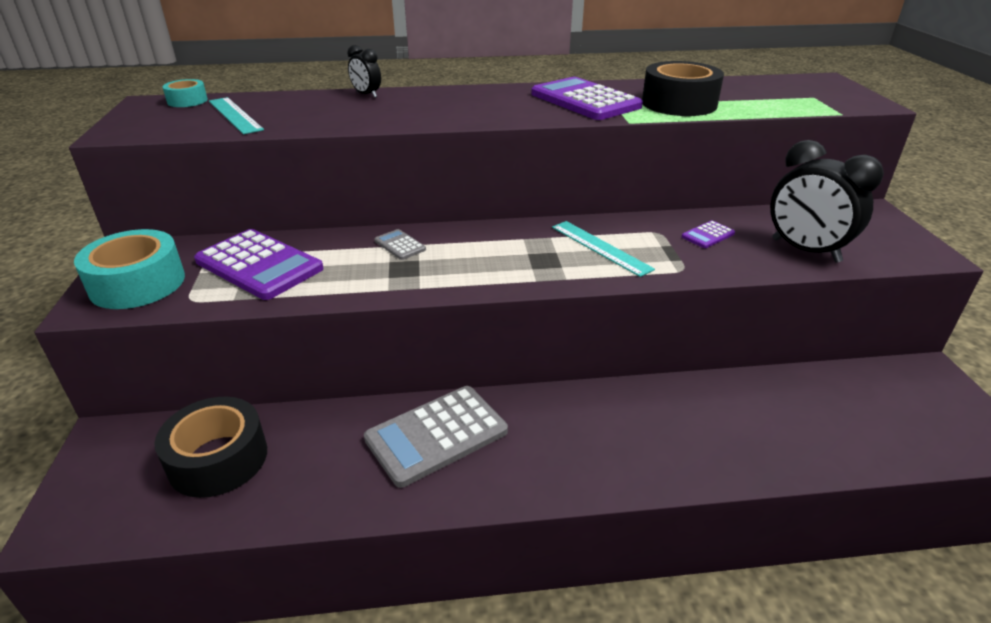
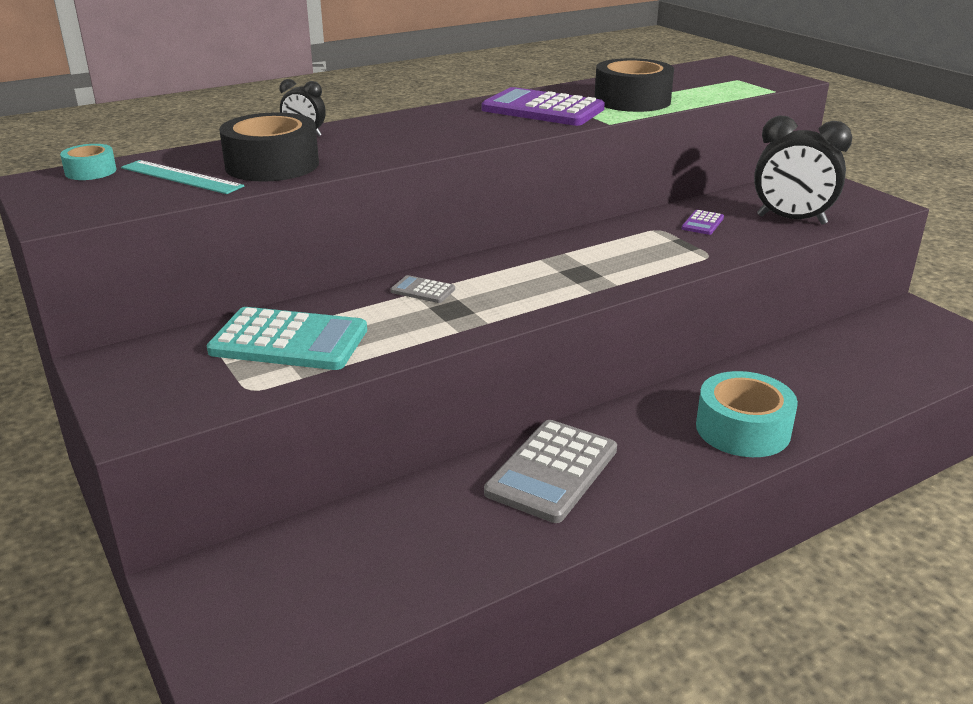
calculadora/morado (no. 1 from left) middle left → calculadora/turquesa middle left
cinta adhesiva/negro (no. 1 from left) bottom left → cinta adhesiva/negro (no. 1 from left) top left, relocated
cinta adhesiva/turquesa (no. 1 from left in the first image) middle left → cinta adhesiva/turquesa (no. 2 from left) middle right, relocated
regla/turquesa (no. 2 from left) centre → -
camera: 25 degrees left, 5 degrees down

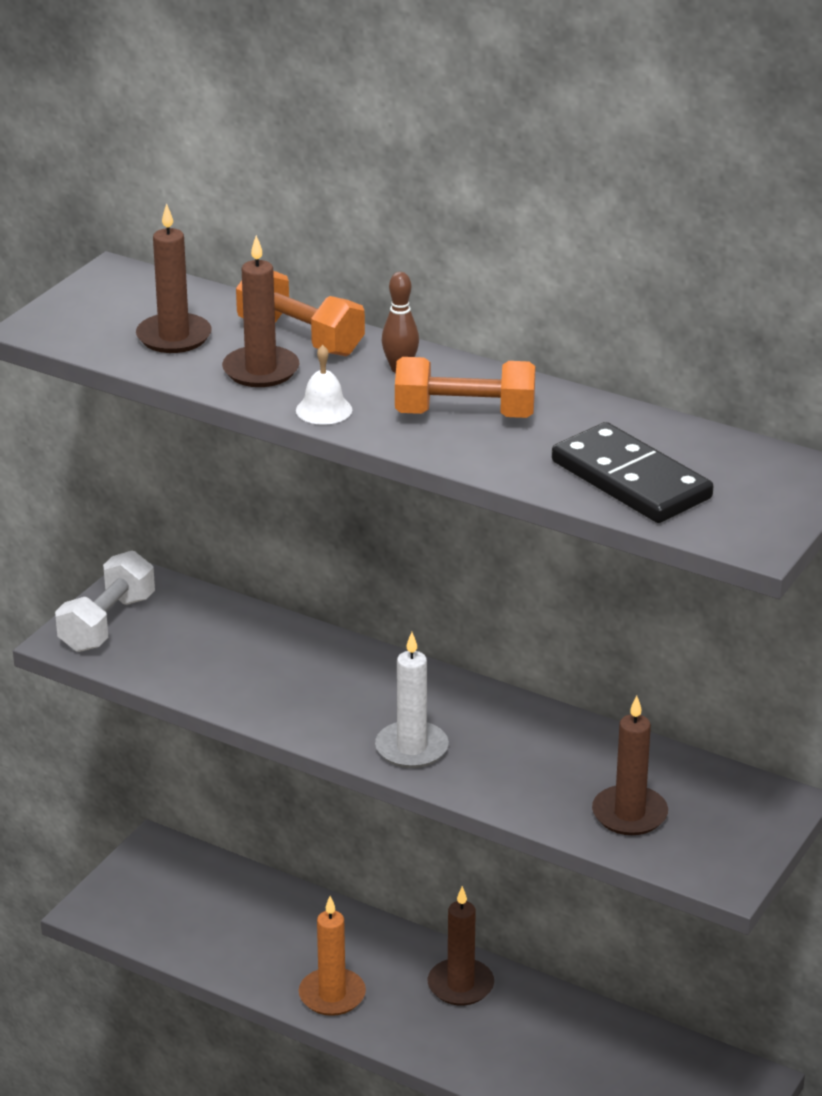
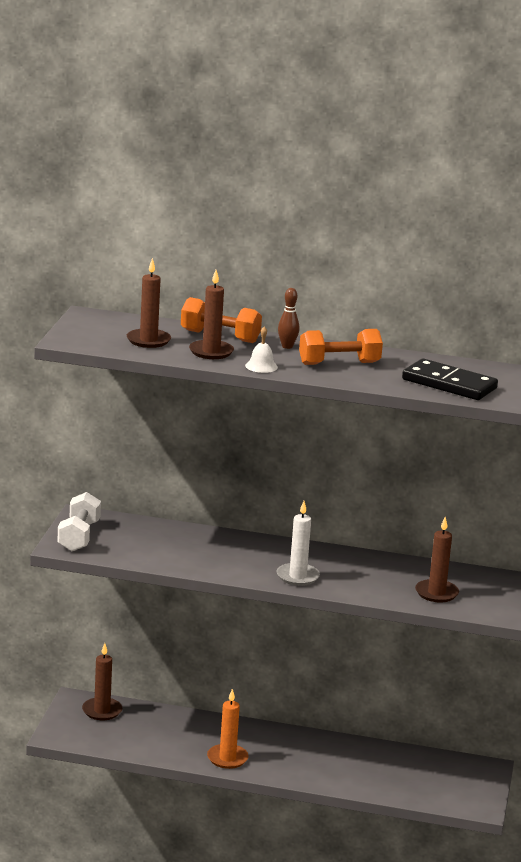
vela/marrón (no. 3 from left in the first image) bottom centre → vela/marrón (no. 1 from left) bottom left, relocated
camera: 20 degrees left, 10 degrees down

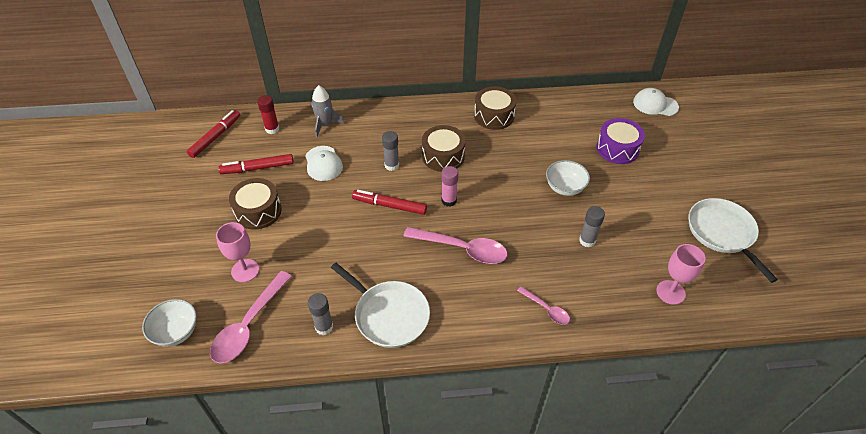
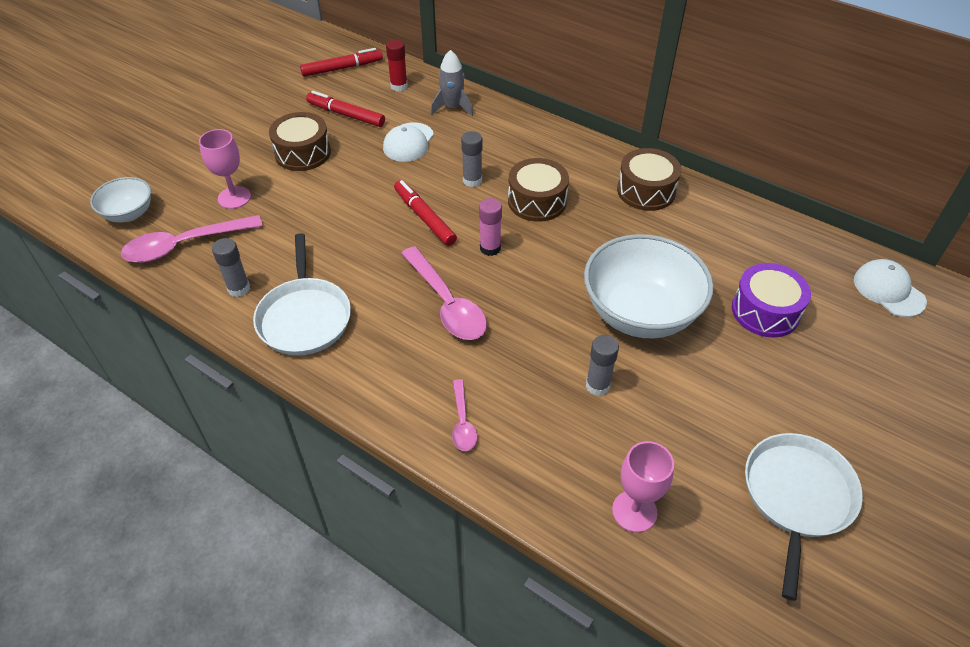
cuenco/blanco (no. 2 from left) centre → cuenco/blanco (no. 2 from left) middle right, x1.91
camera: 40 degrees right, 0 degrees up

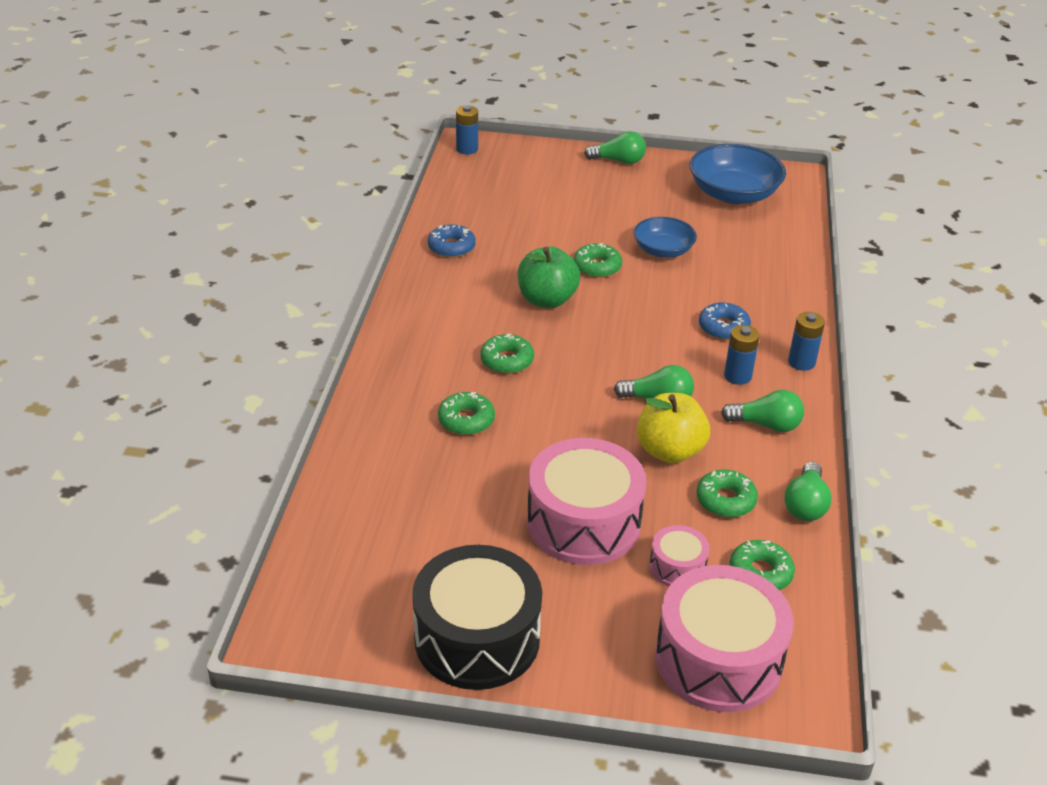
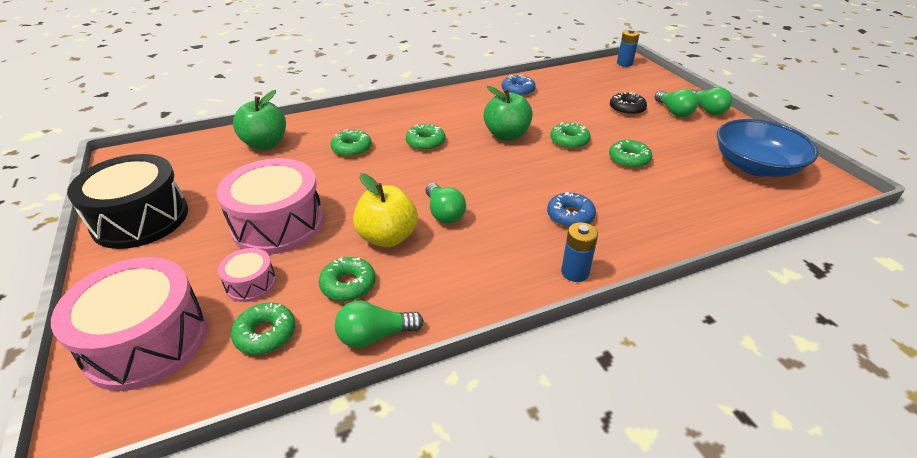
- → manzana/verde (no. 1 from left) top left
cuenco/azul (no. 1 from left) top centre → rosquilla/verde (no. 6 from left) middle right
- → rosquilla/negro top right
bombilla/verde (no. 3 from left) middle right → bombilla/verde (no. 3 from left) top right, relocated
pila/azul (no. 2 from left) middle right → -
camera: 60 degrees right, 0 degrees up

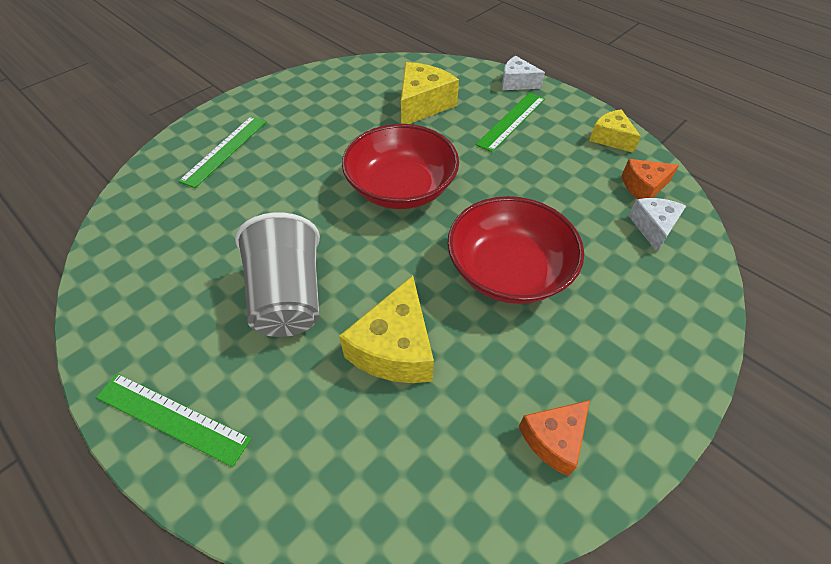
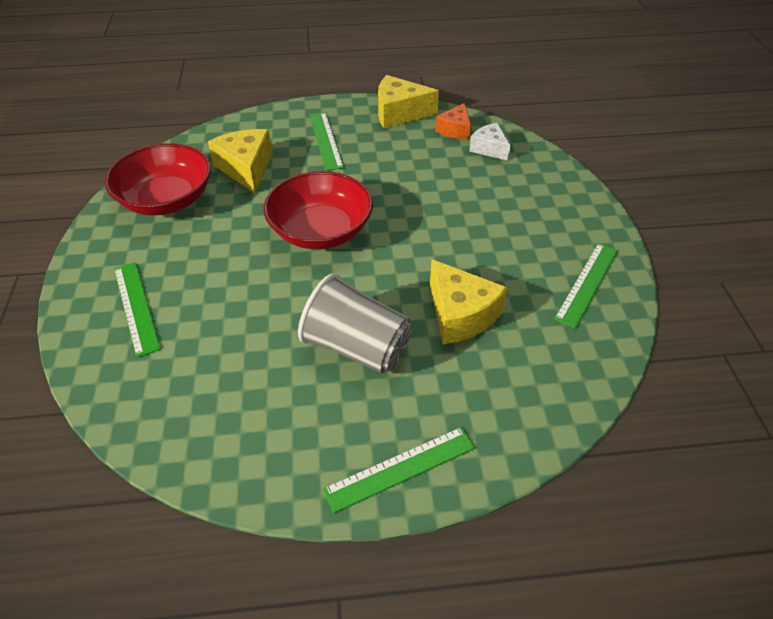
cuenco/rojo (no. 2 from left in the first image) centre → cuenco/rojo (no. 1 from left) top left, relocated
queso/amarillo (no. 3 from left in the first image) top right → queso/amarillo (no. 2 from left) top centre, x1.58
queso/naranja (no. 1 from left) bottom right → regla/verde (no. 4 from left) middle right
queso/blanco (no. 1 from left) top centre → -
camera: 50 degrees left, 5 degrees down

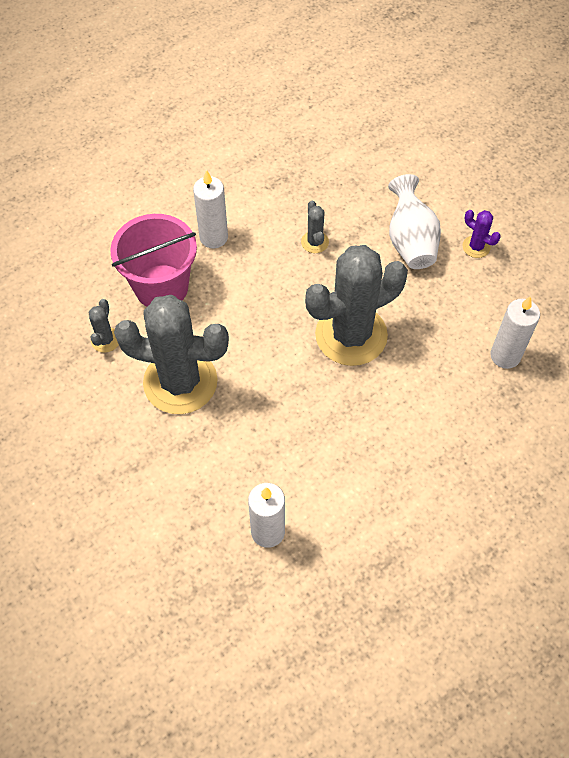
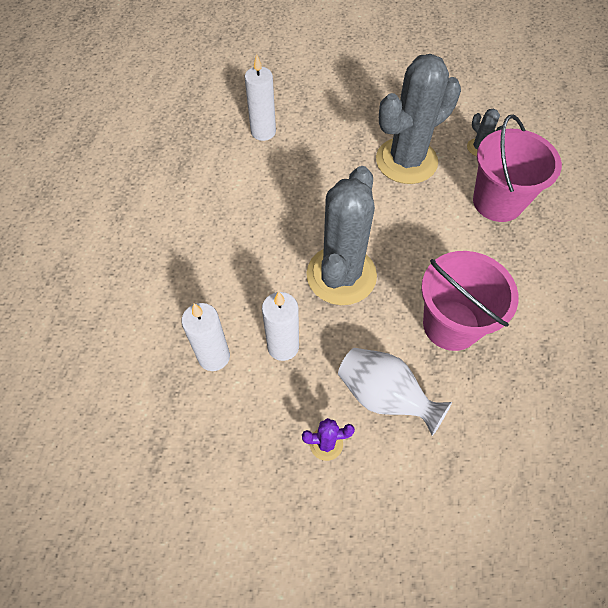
vela/blanco (no. 1 from left in the first image) top centre → vela/blanco (no. 3 from left) centre, relocated
cactus/gris (no. 3 from left) top centre → balde/rosa (no. 1 from left) middle right
camera: 135 degrees right, 0 degrees up

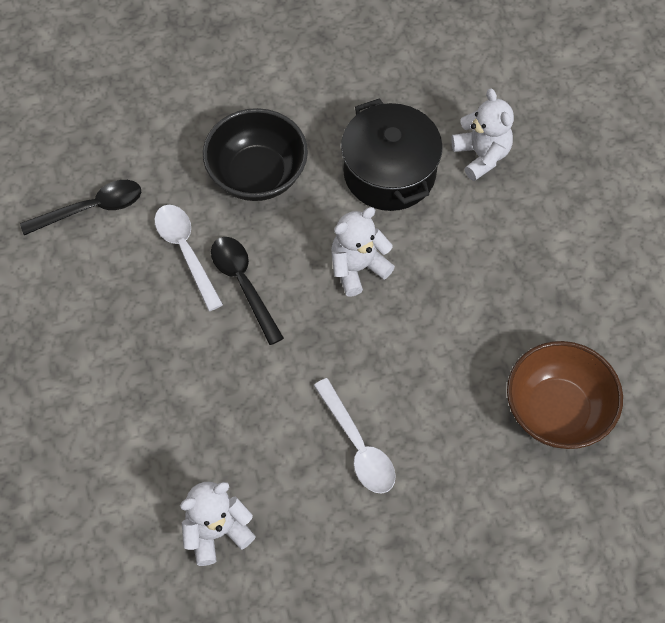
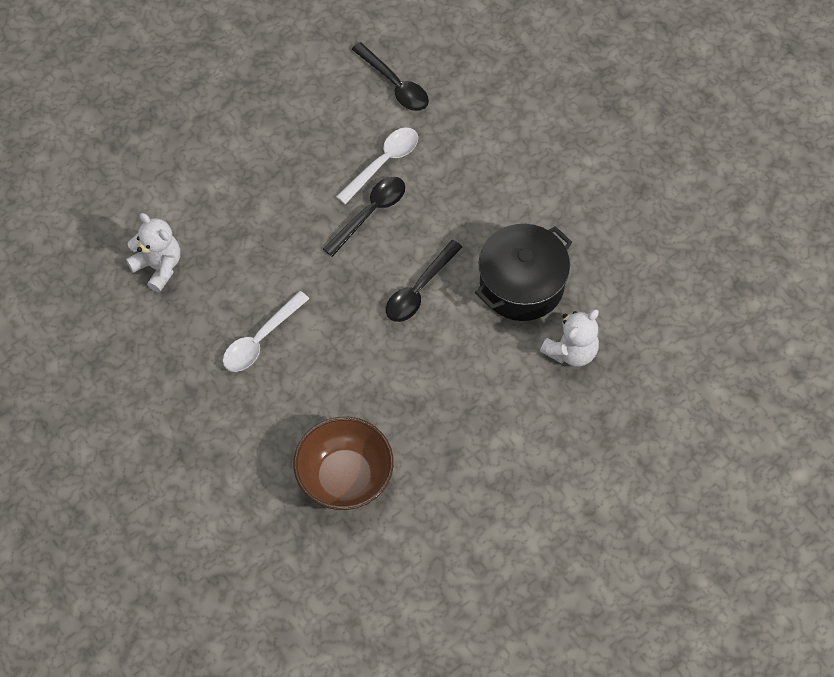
osito/blanco (no. 2 from left) centre → cuchara/negro (no. 3 from left) centre
cuenco/negro top centre → -
camera: 70 degrees right, 0 degrees up

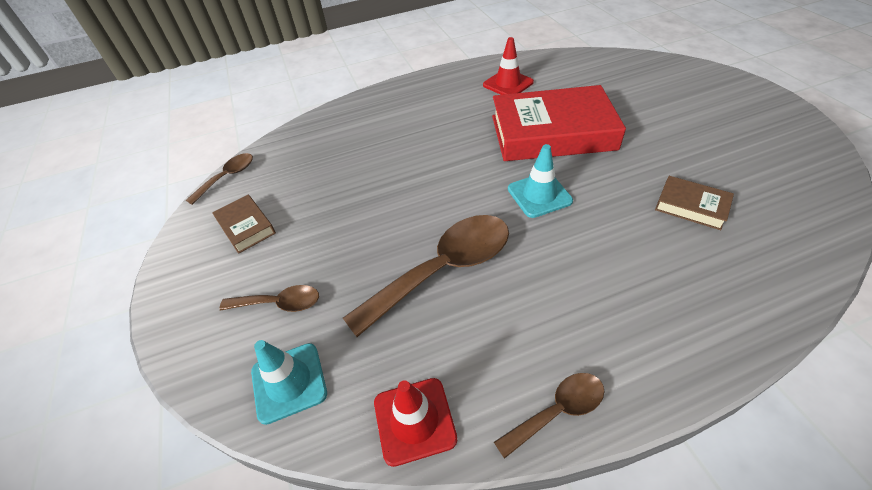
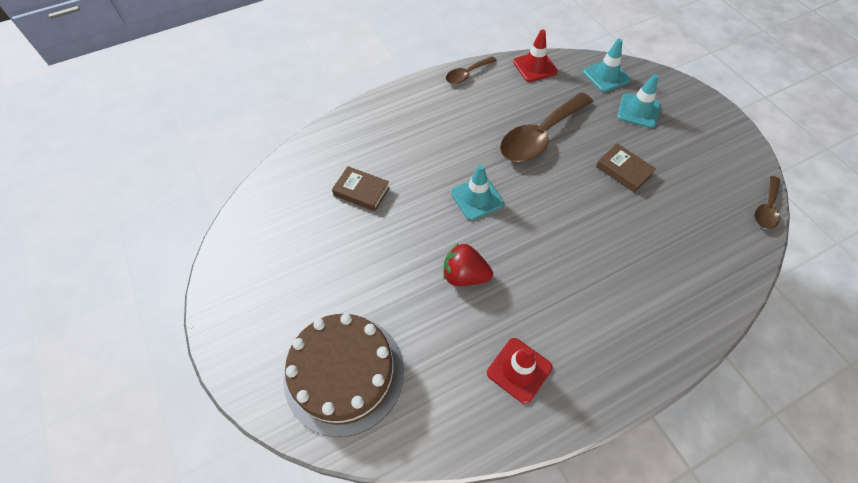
- → tarta/marrón bottom centre
libro/rojo top centre → fresa/rojo centre
libro/marrón (no. 1 from left in the first image) middle left → libro/marrón (no. 2 from left) middle right, relocated
cuchara/marrón (no. 2 from left) middle left → cono de tráfico/turquesa (no. 3 from left) top right
camera: 170 degrees right, 10 degrees up

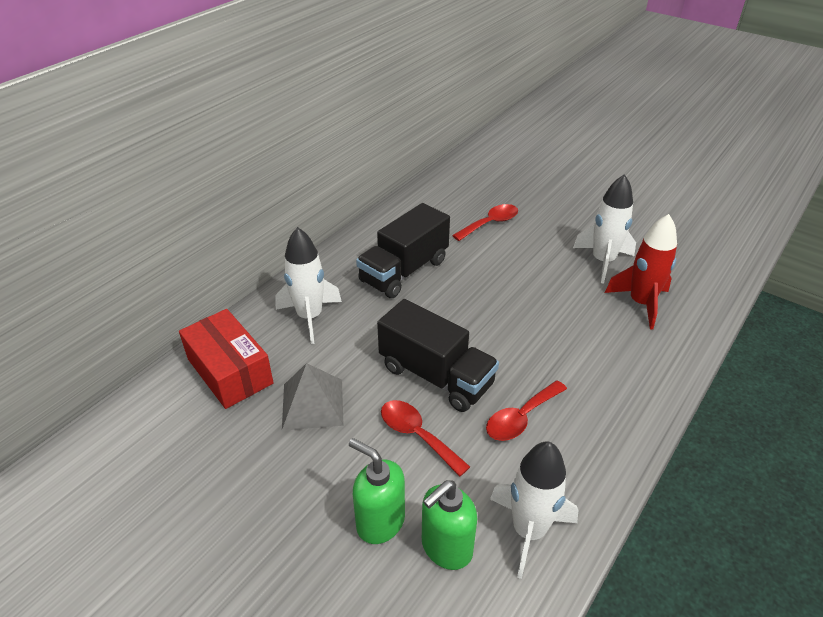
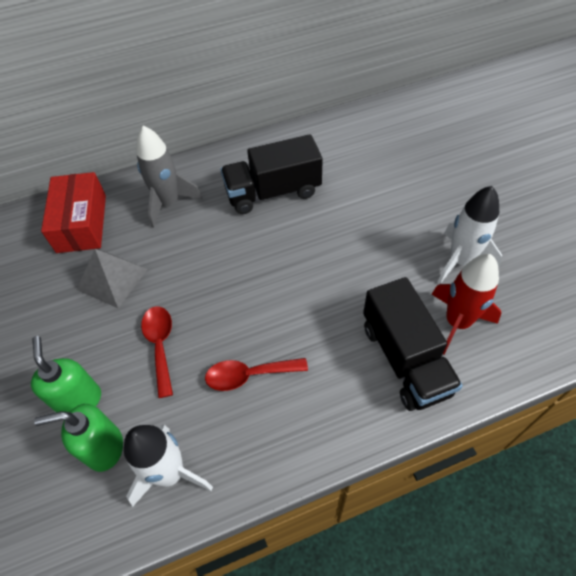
cohete/blanco (no. 1 from left) centre → cohete/gris top left
camión/negro (no. 2 from left) centre → camión/negro (no. 2 from left) middle right, relocated
cuchara/rojo (no. 2 from left) centre → -
camera: 35 degrees right, 15 degrees up

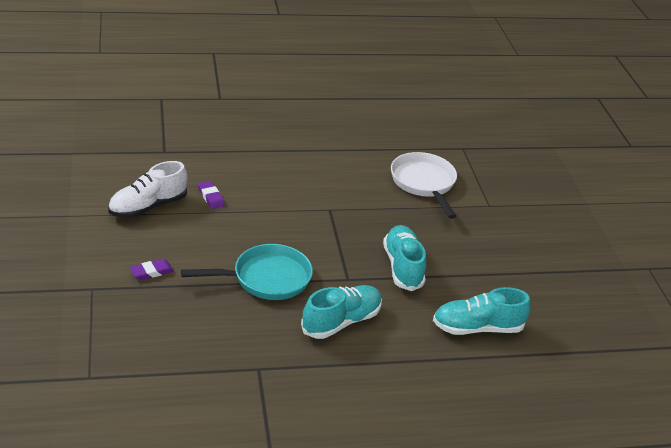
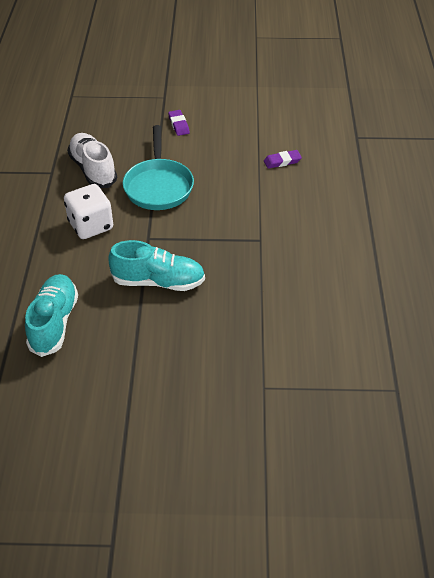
zapato/turquesa (no. 1 from left) bottom centre → dado/blanco middle left
zapato/blanco middle left → zapato/blanco top left, relocated
sartén/blanco centre → -
camera: 105 degrees right, 10 degrees up

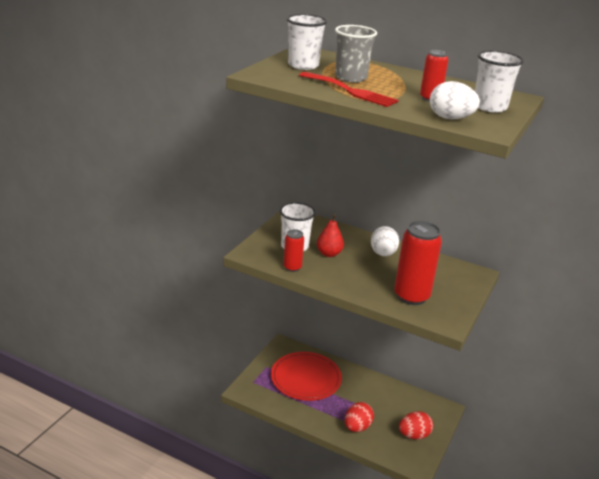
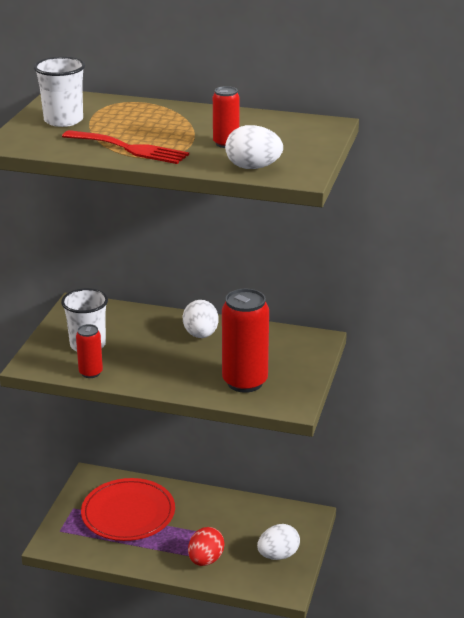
huevo/rojo (no. 2 from left) bottom right → huevo/blanco (no. 3 from left) bottom centre
pera/rojo centre → -
vaso/gris top centre → -
vaso/blanco (no. 3 from left) top right → -
camera: 10 degrees left, 0 degrees up

